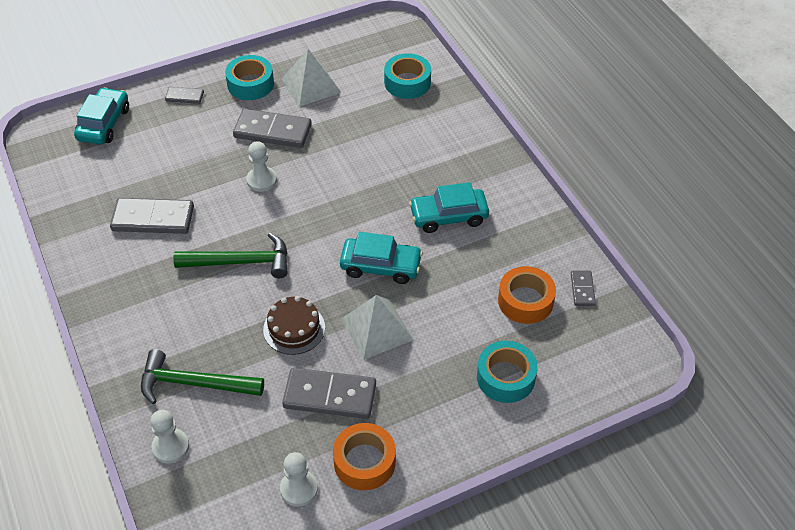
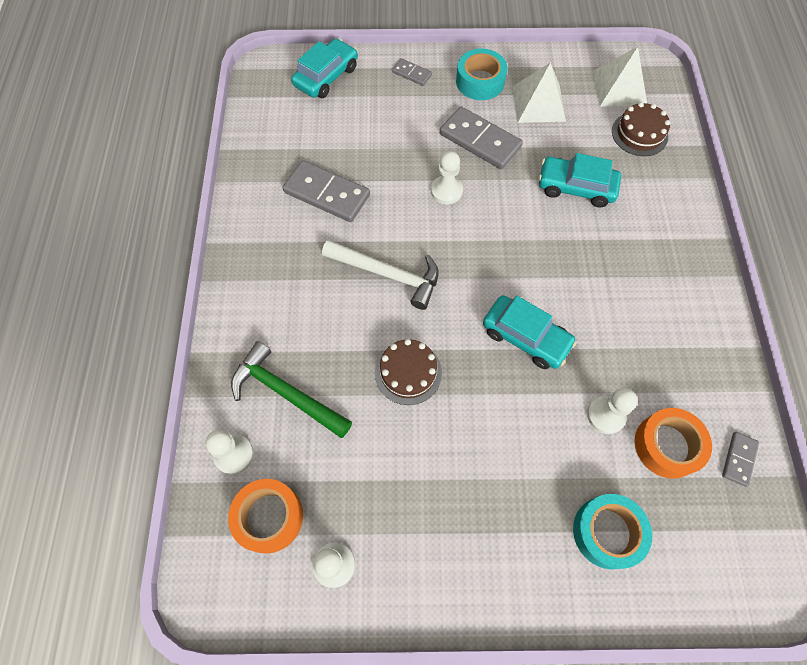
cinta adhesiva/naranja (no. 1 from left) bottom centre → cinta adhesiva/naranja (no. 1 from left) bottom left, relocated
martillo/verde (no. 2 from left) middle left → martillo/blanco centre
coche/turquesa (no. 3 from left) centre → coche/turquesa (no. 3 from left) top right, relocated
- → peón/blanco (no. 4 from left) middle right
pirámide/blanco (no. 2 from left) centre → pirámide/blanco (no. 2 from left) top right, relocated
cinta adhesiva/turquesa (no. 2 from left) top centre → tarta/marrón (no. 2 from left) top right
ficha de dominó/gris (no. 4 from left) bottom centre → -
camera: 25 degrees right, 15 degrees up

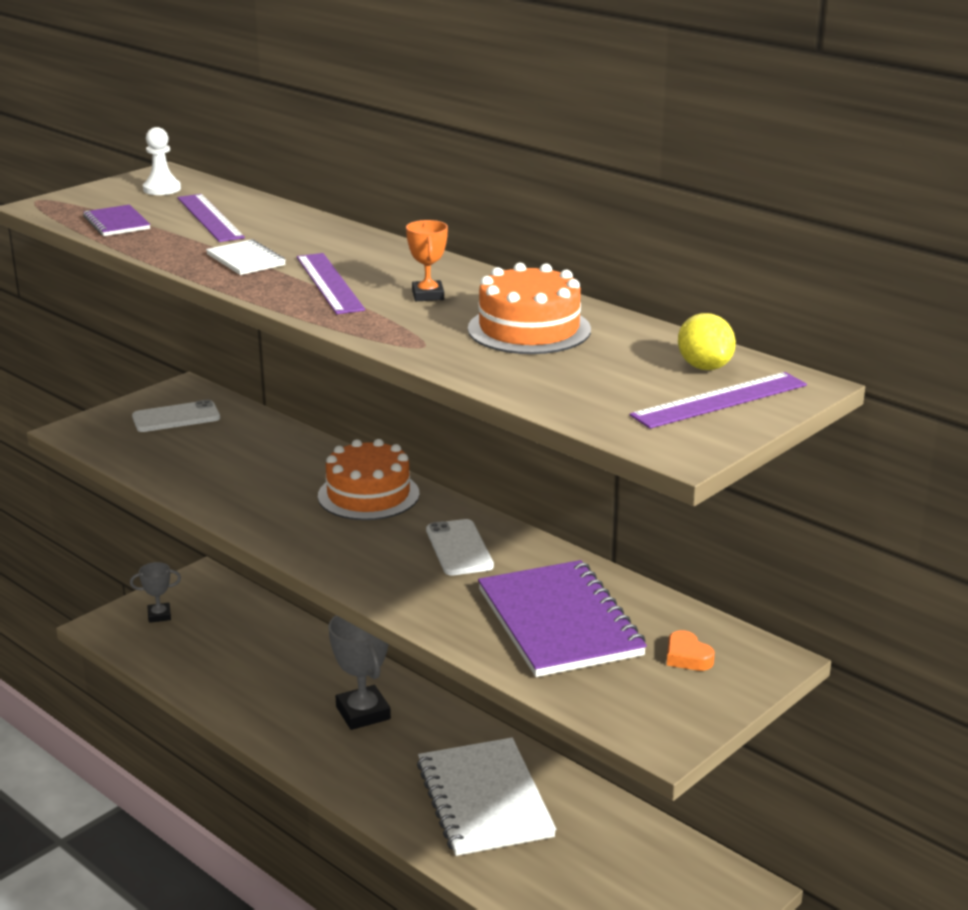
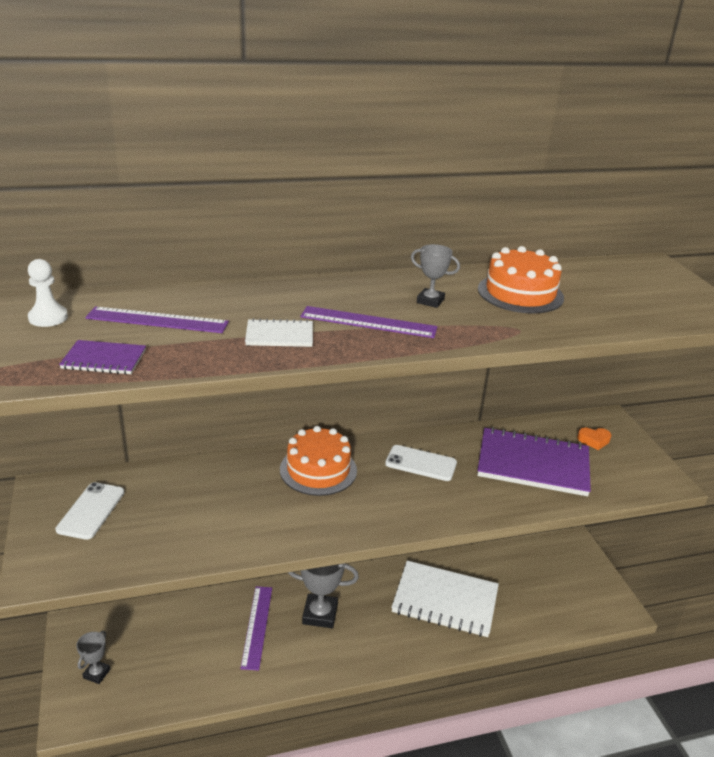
regla/morado (no. 3 from left in the first image) middle right → regla/morado (no. 2 from left) bottom centre, relocated
trofeo/naranja top centre → trofeo/gris (no. 3 from left) centre
limón/amarillo middle right → -
camera: 60 degrees left, 5 degrees up

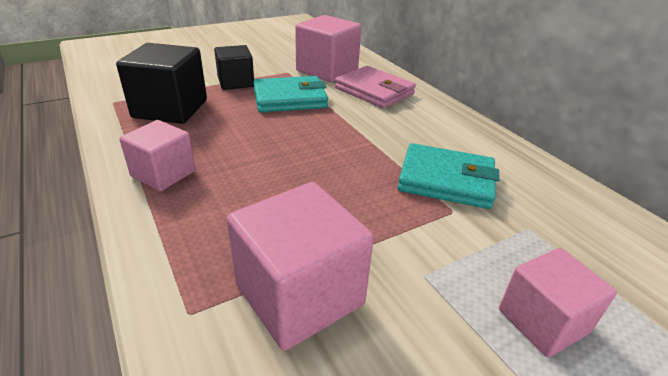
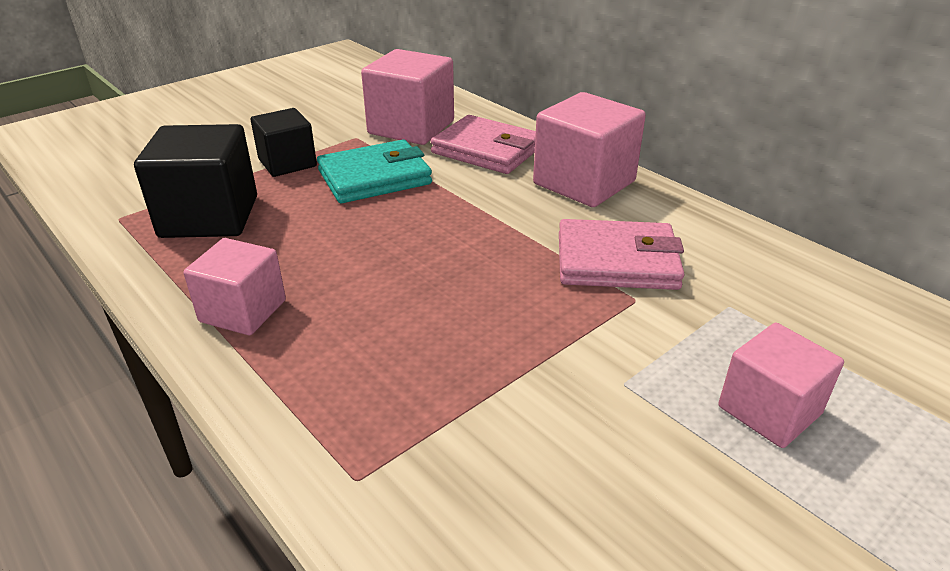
cubo/rosa (no. 2 from left in the first image) bottom centre → cubo/rosa (no. 3 from left) top centre, relocated
cartera/turquesa (no. 2 from left) middle right → cartera/rosa (no. 2 from left) centre
camera: 10 degrees left, 0 degrees up

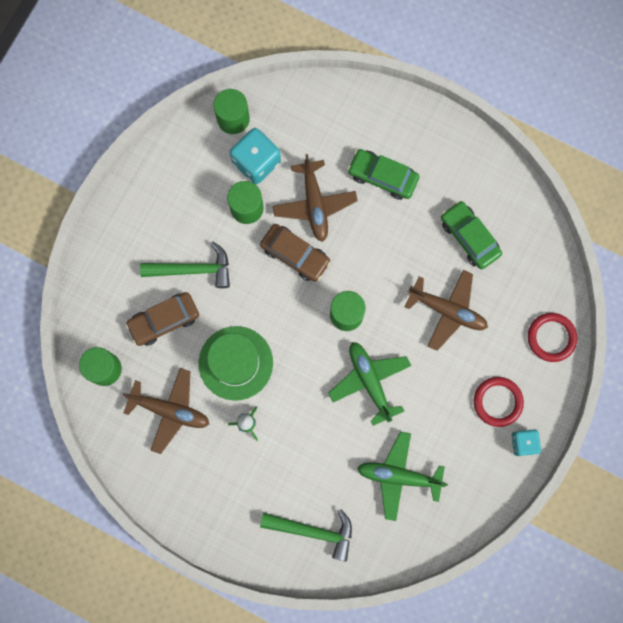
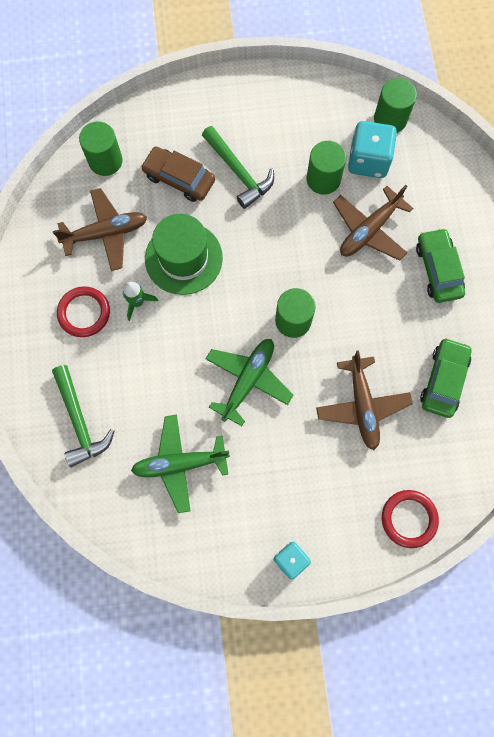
avión/marrón (no. 1 from left) middle left → avión/marrón (no. 1 from left) top left, 90 degrees counterclockwise
anillo/rojo (no. 1 from left) middle right → anillo/rojo (no. 1 from left) middle left, relocated
avión/verde (no. 2 from left in the first image) bottom centre → avión/verde (no. 1 from left) centre, 75 degrees counterclockwise
coche/marrón (no. 2 from left) centre → -
camera: 55 degrees right, 5 degrees down

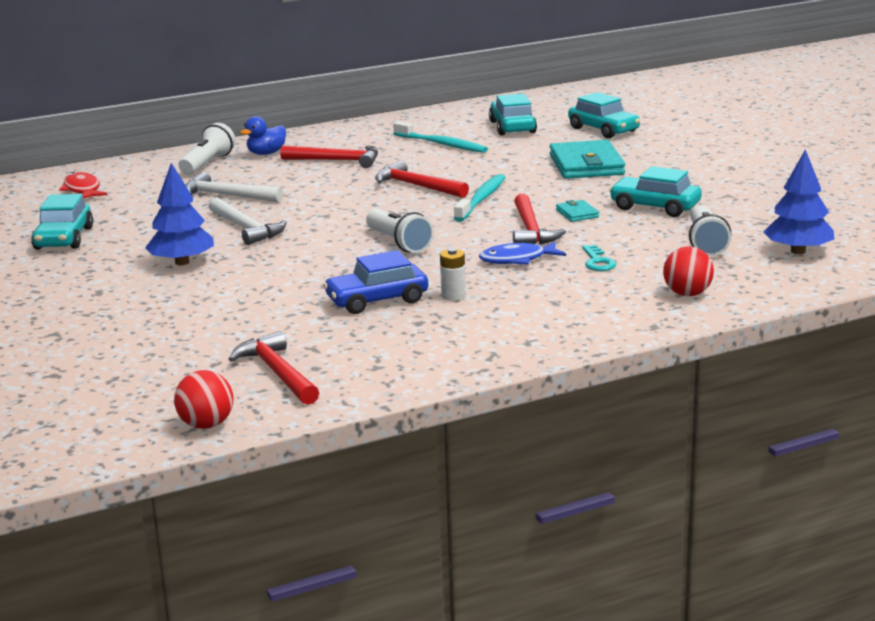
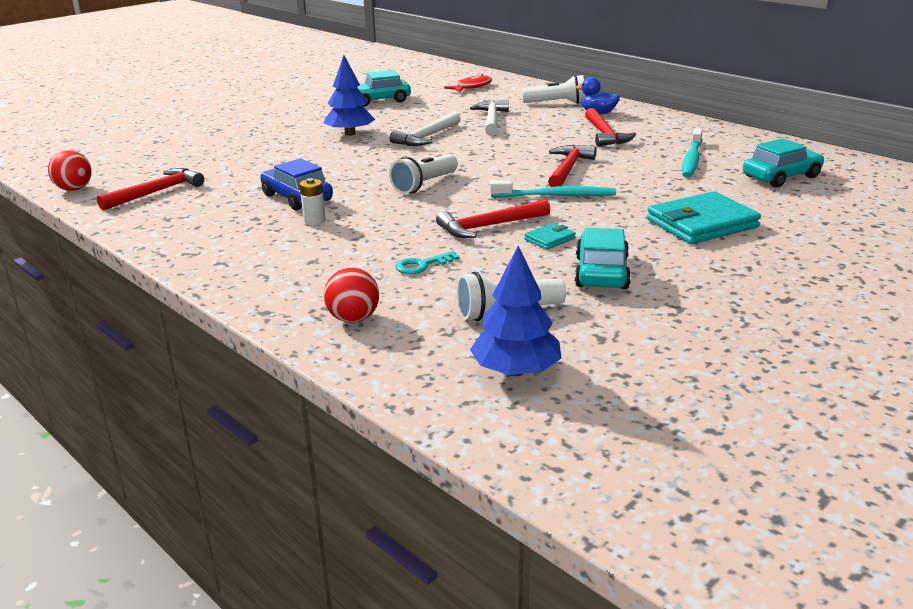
pez/azul centre → -
coche/turquesa (no. 3 from left) top right → -
camera: 70 degrees right, 5 degrees up

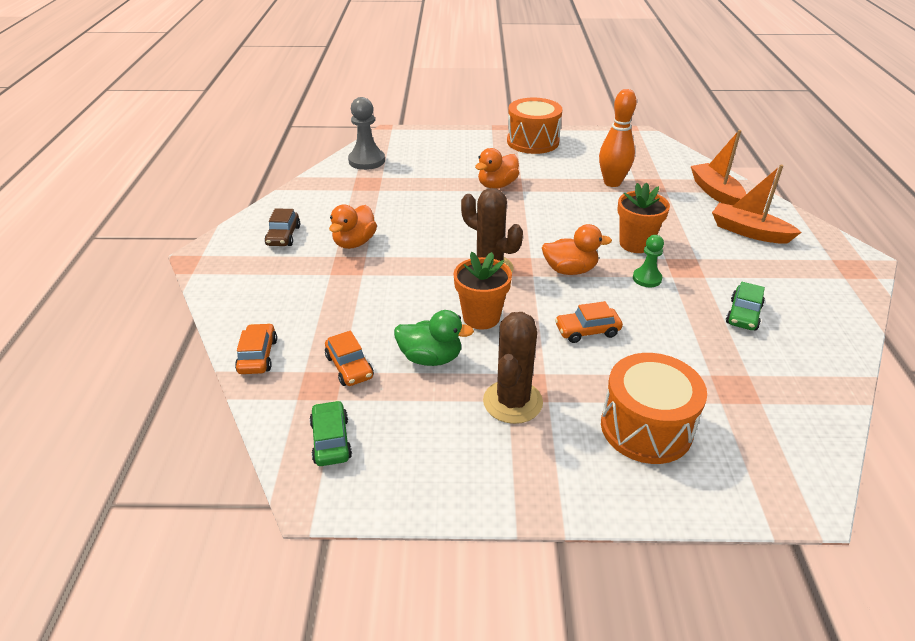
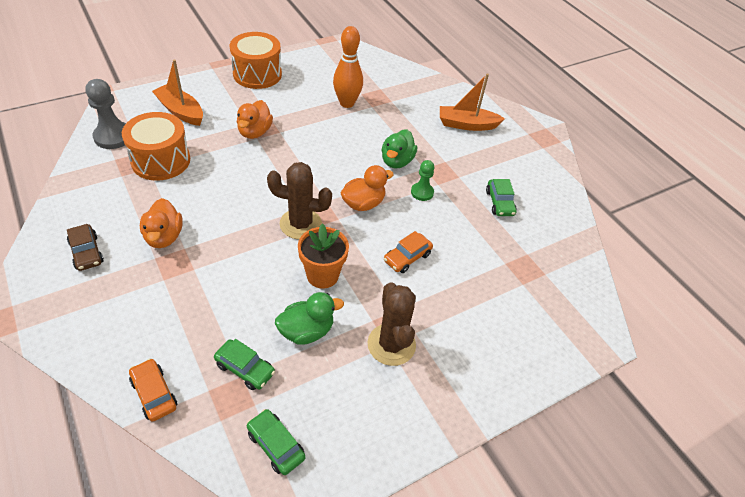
tambor/naranja (no. 2 from left in the first image) middle right → tambor/naranja (no. 1 from left) top left, relocated
barco/naranja (no. 1 from left) top right → barco/naranja (no. 1 from left) top left, relocated
coche/naranja (no. 2 from left) centre → coche/verde (no. 1 from left) bottom left
maceta/naranja (no. 2 from left) middle right → pato/verde (no. 2 from left) top centre
camera: 35 degrees left, 10 degrees up

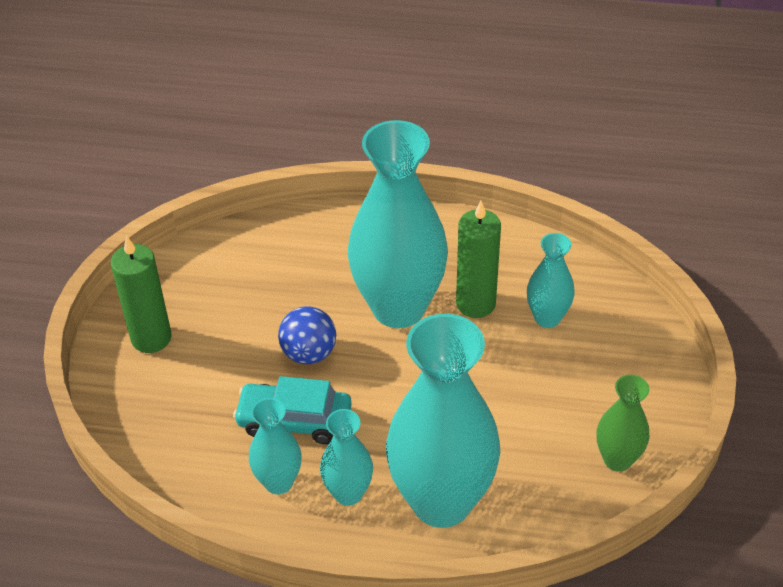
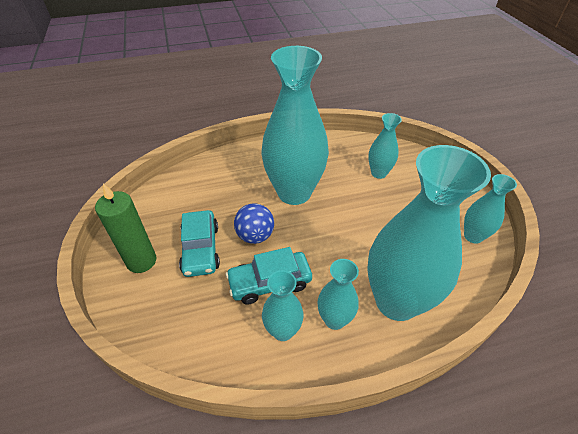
- → coche/turquesa (no. 1 from left) centre
florero/verde bottom right → florero/turquesa (no. 6 from left) middle right
vela/verde (no. 2 from left) centre → -
camera: 25 degrees left, 0 degrees up

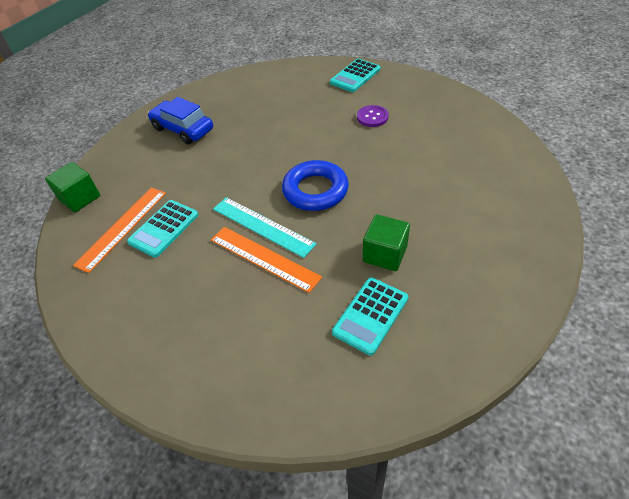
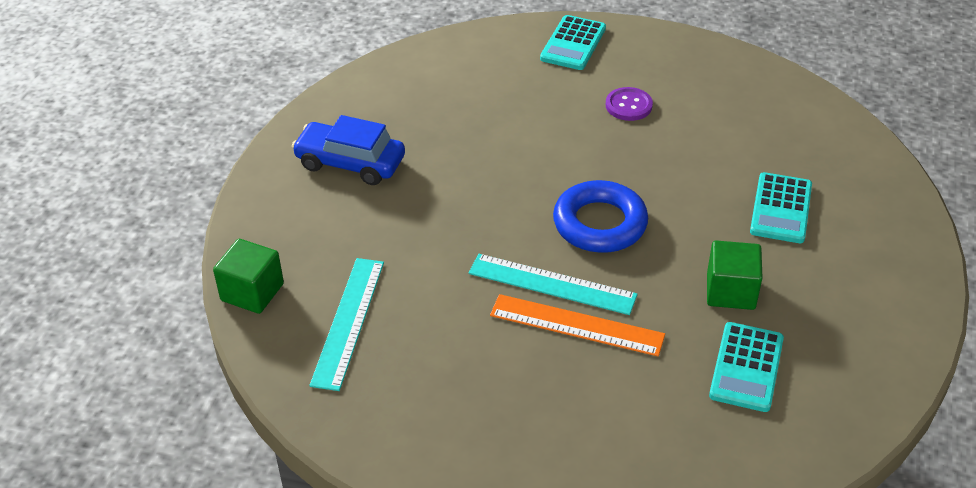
regla/naranja (no. 1 from left) middle left → regla/turquesa (no. 1 from left) centre
calculadora/turquesa (no. 1 from left in the first image) middle left → calculadora/turquesa (no. 3 from left) middle right, relocated
camera: 20 degrees left, 5 degrees down

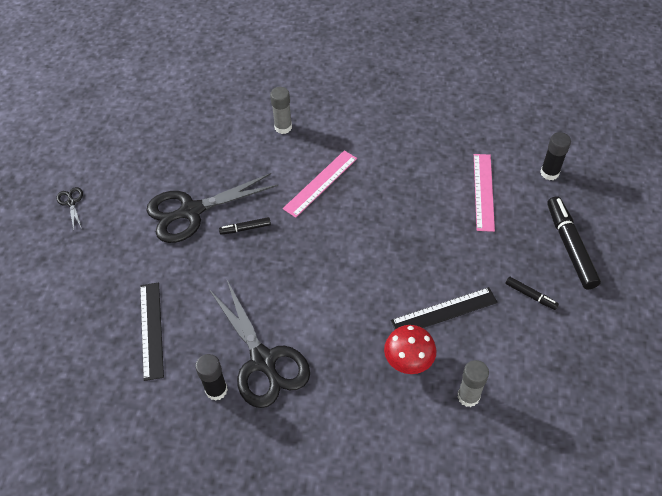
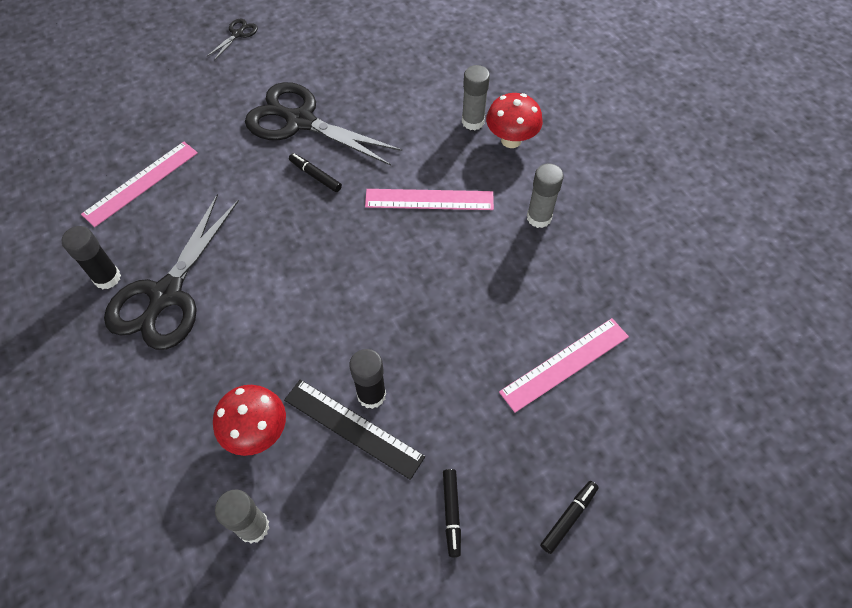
regla/negro (no. 1 from left) bottom left → regla/rosa (no. 1 from left) top left
barra de pegamento/negro (no. 2 from left) top right → barra de pegamento/negro (no. 2 from left) centre, relocated
- → seta/rojo (no. 2 from left) top centre
- → barra de pegamento/gris (no. 3 from left) top centre
rotulador/negro (no. 3 from left) middle right → rotulador/negro (no. 3 from left) bottom right, x0.50
camera: 50 degrees right, 5 degrees up

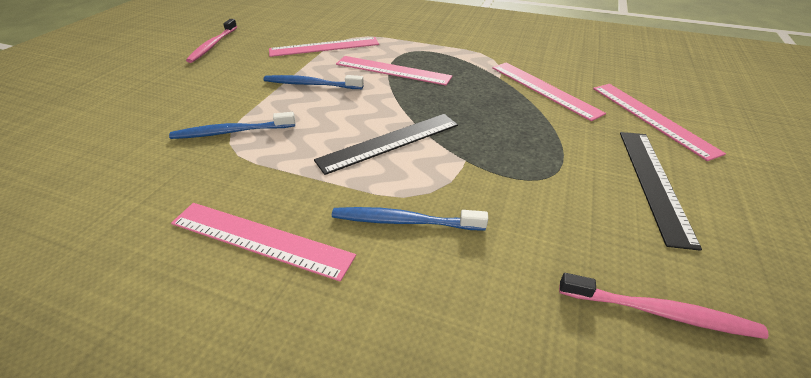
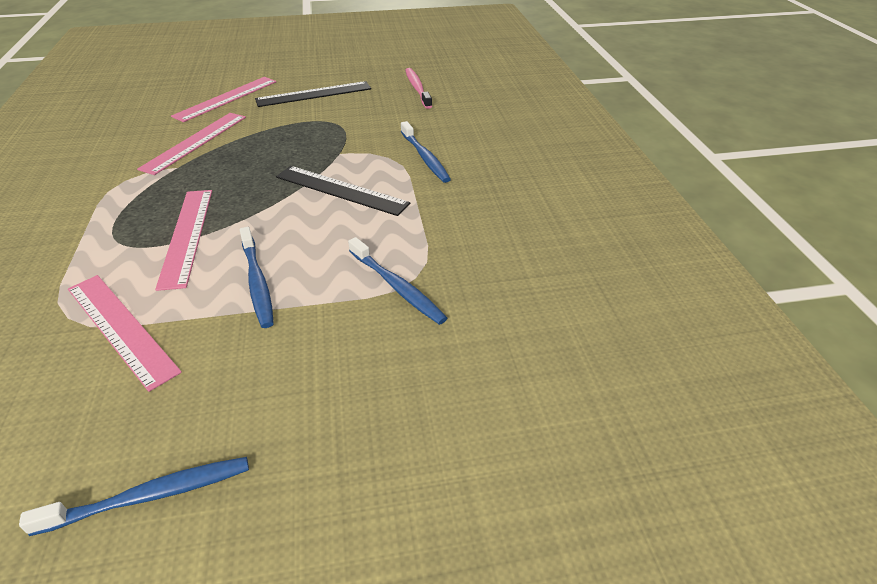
cepillo de dientes/rosa (no. 1 from left) top left → cepillo de dientes/azul (no. 1 from left) bottom left
regla/rosa (no. 1 from left) middle left → -
camera: 120 degrees left, 0 degrees up

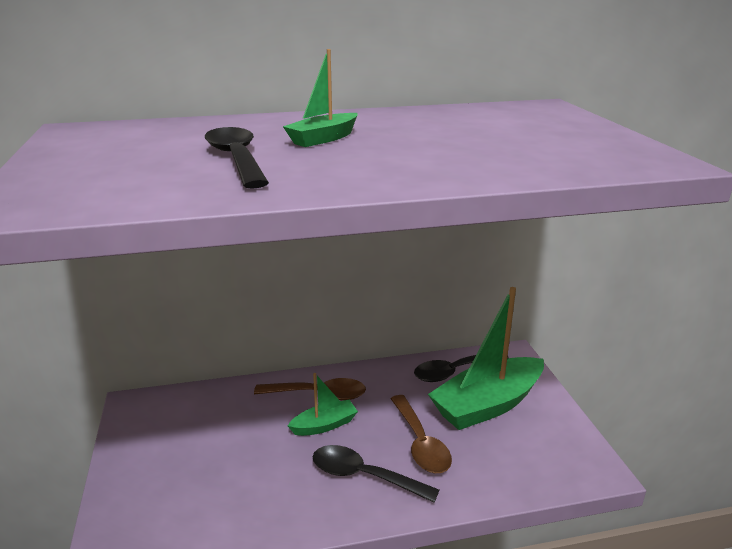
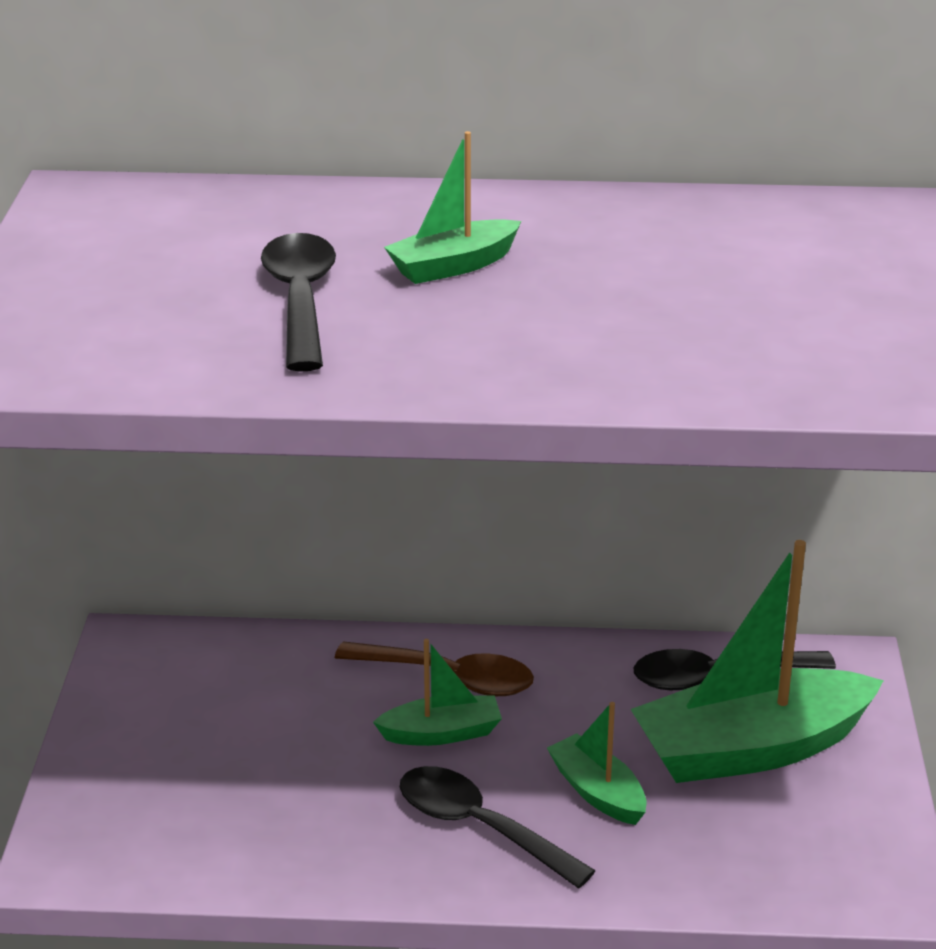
cuchara/marrón (no. 2 from left) bottom centre → barco/verde (no. 3 from left) bottom centre
camera: 15 degrees right, 5 degrees up

